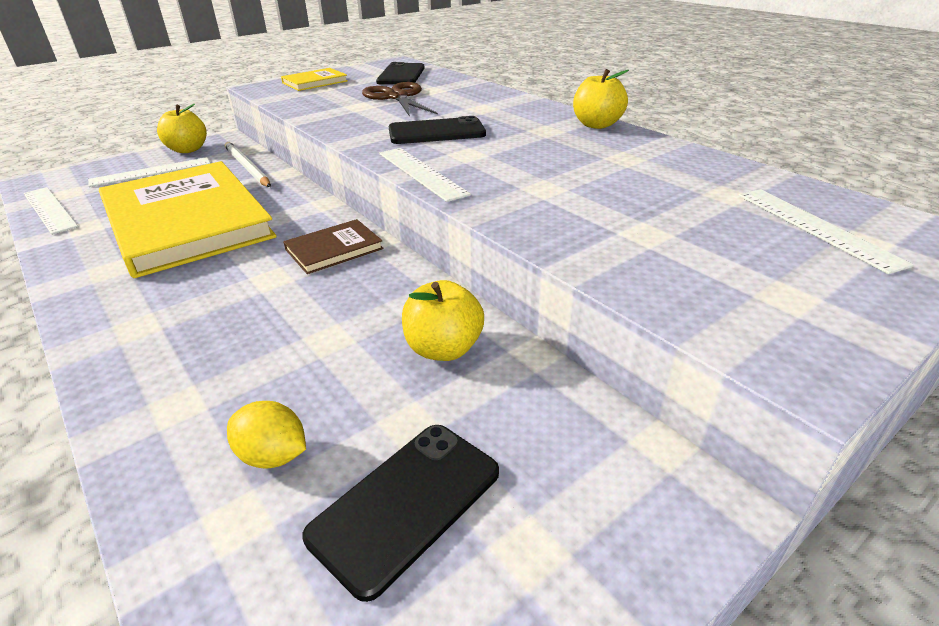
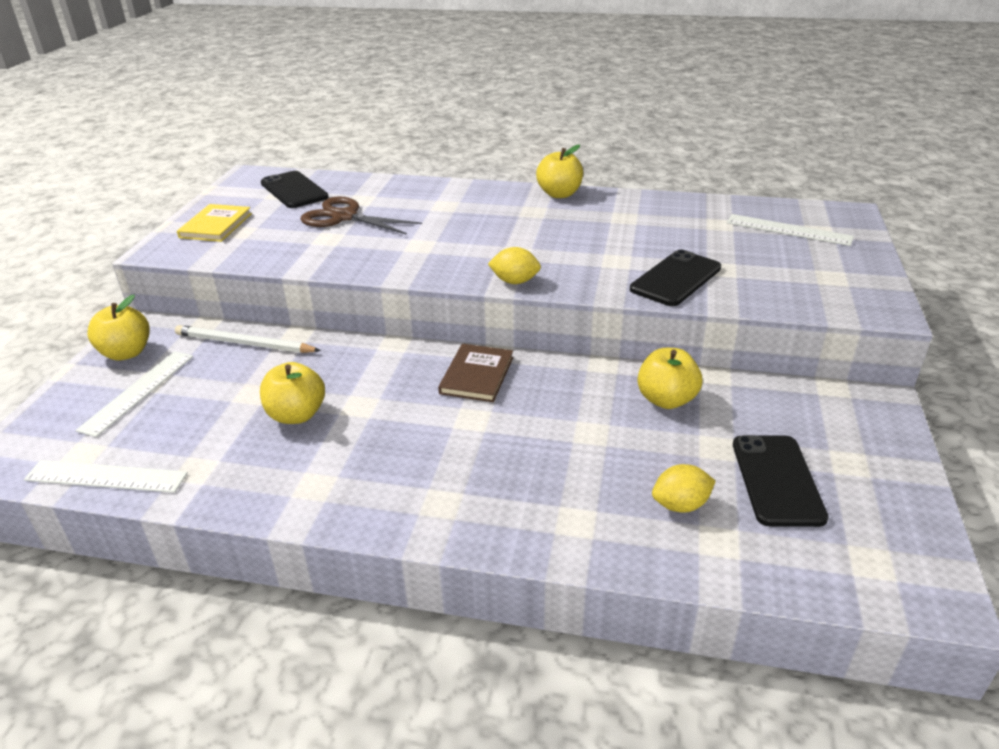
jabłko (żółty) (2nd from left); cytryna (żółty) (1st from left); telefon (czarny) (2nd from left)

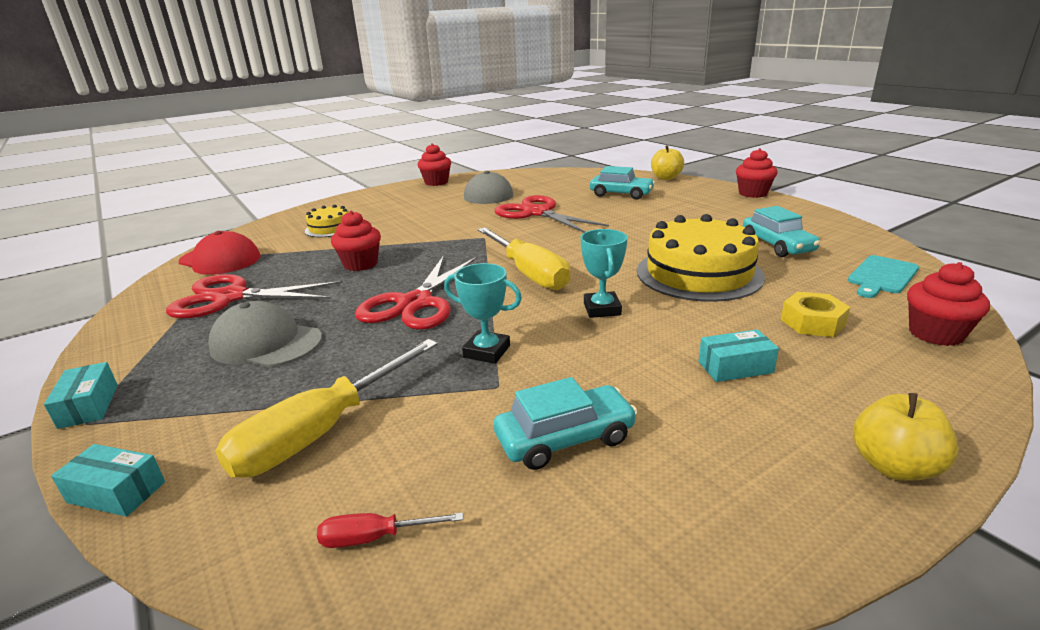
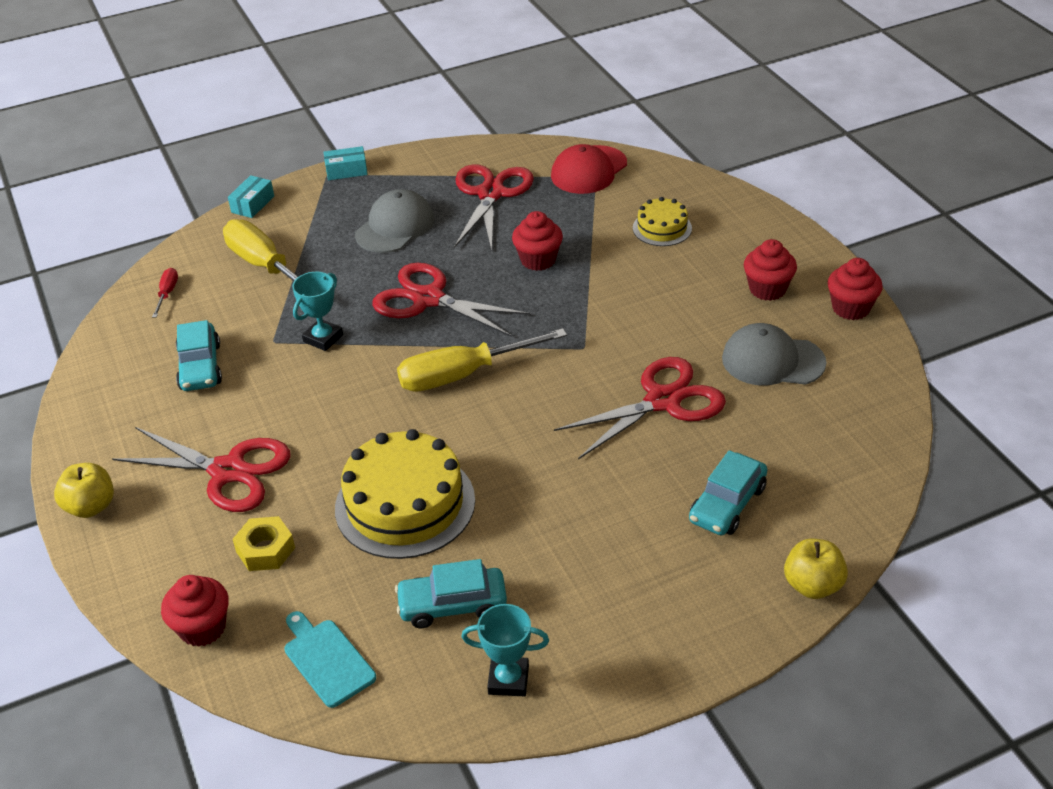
nożyczki (czerwony) (1st from left); puchar (turkusowy) (2nd from left); muffinka (czerwony) (3rd from left)

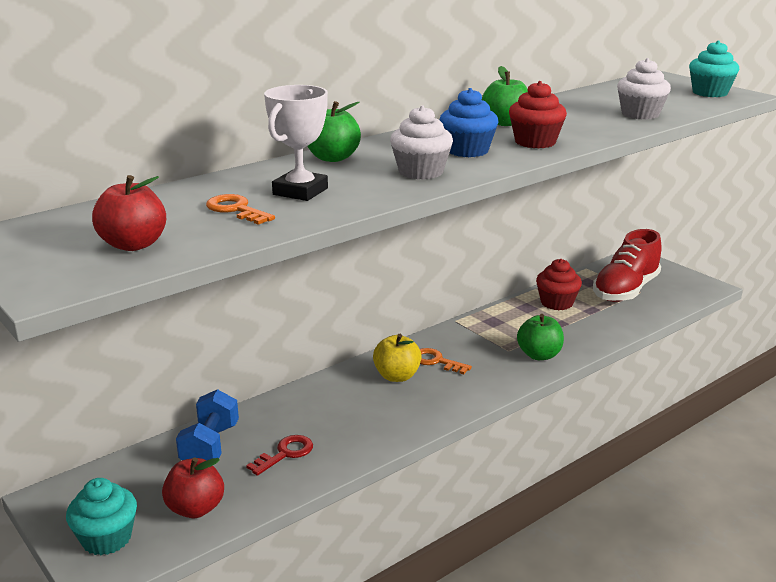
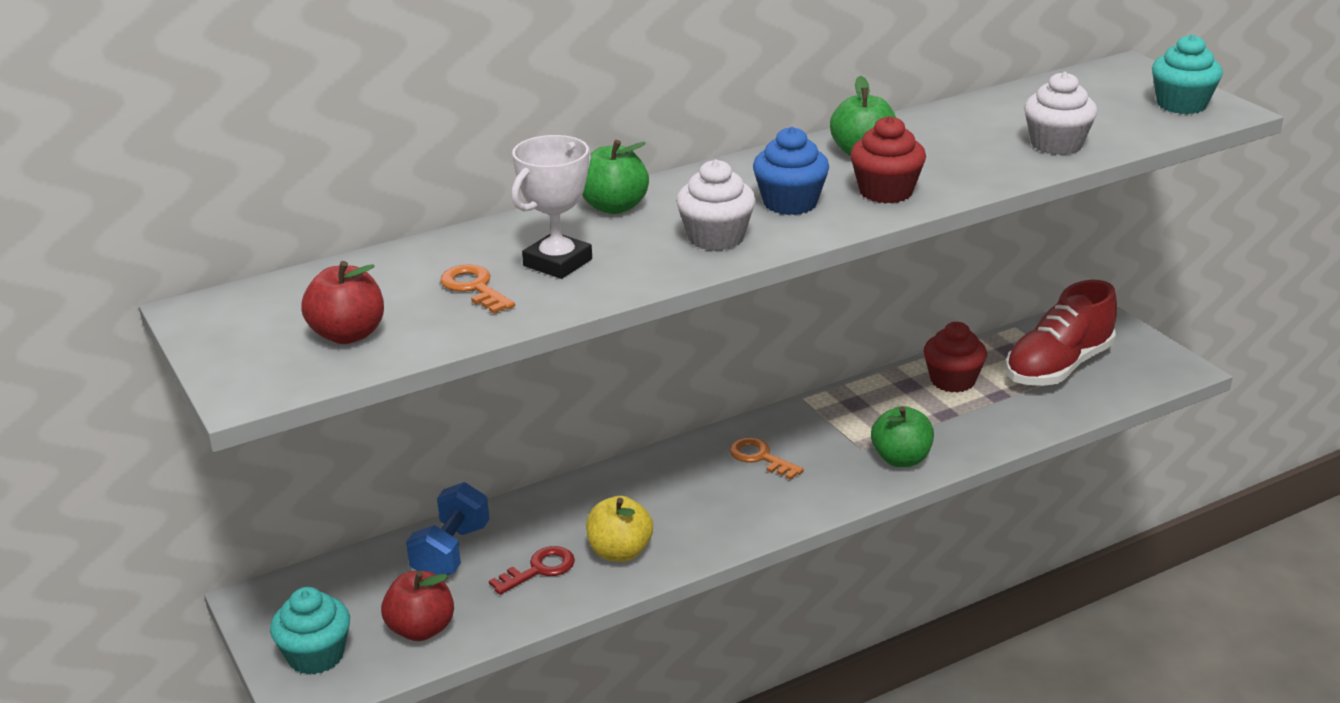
jabłko (żółty)

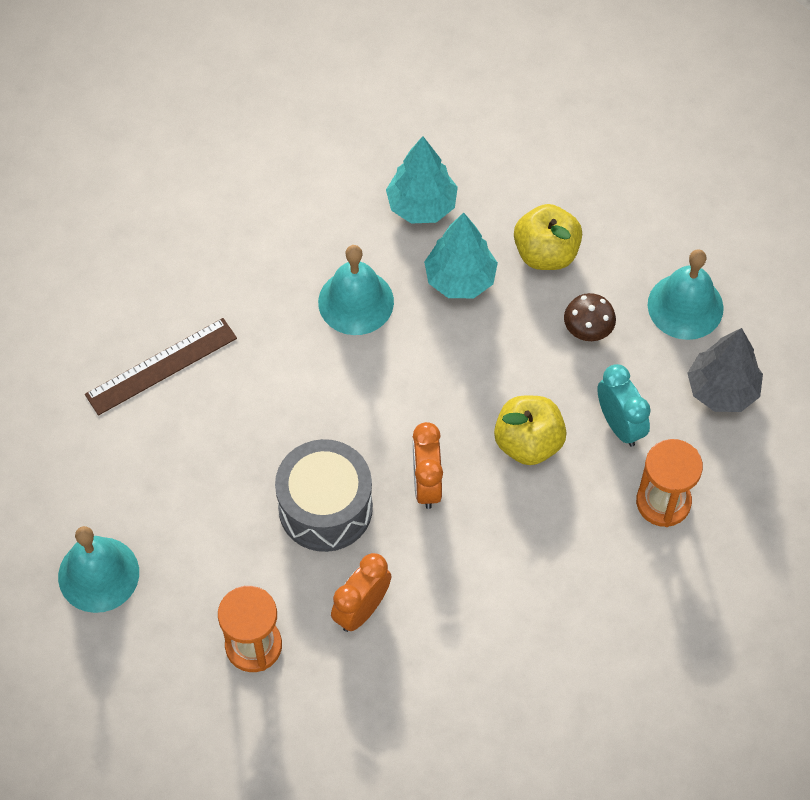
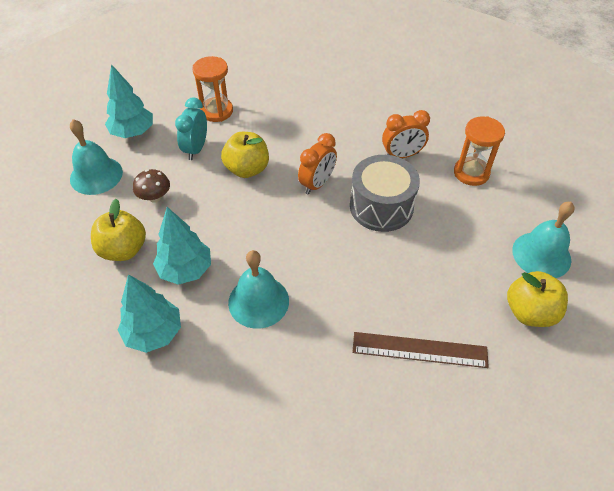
drzewko (turkusowy) (1st from left); jabłko (żółty) (3rd from left)

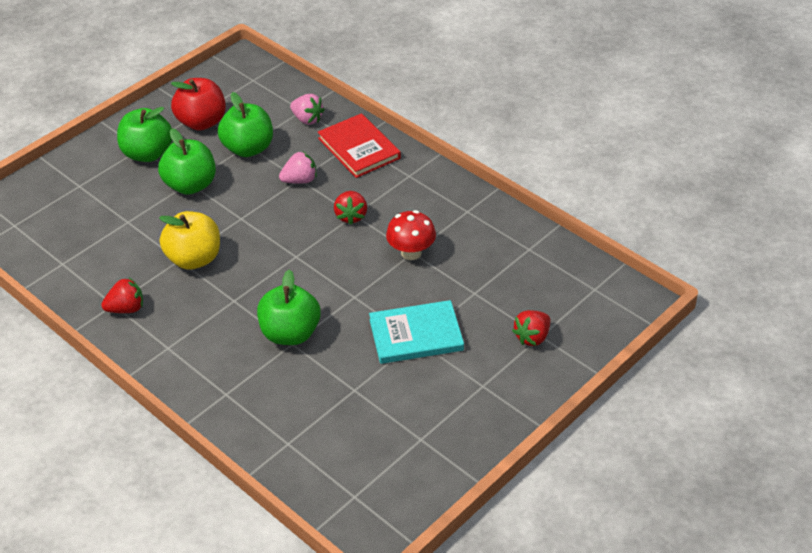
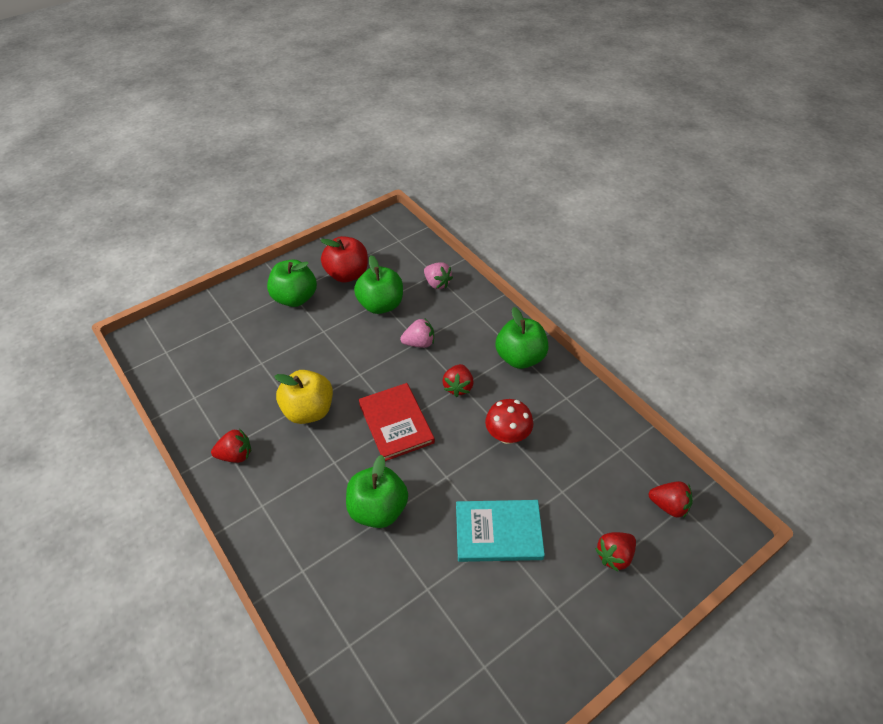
książka (czerwony); jabłko (zielony) (4th from left); truskawka (czerwony) (4th from left)

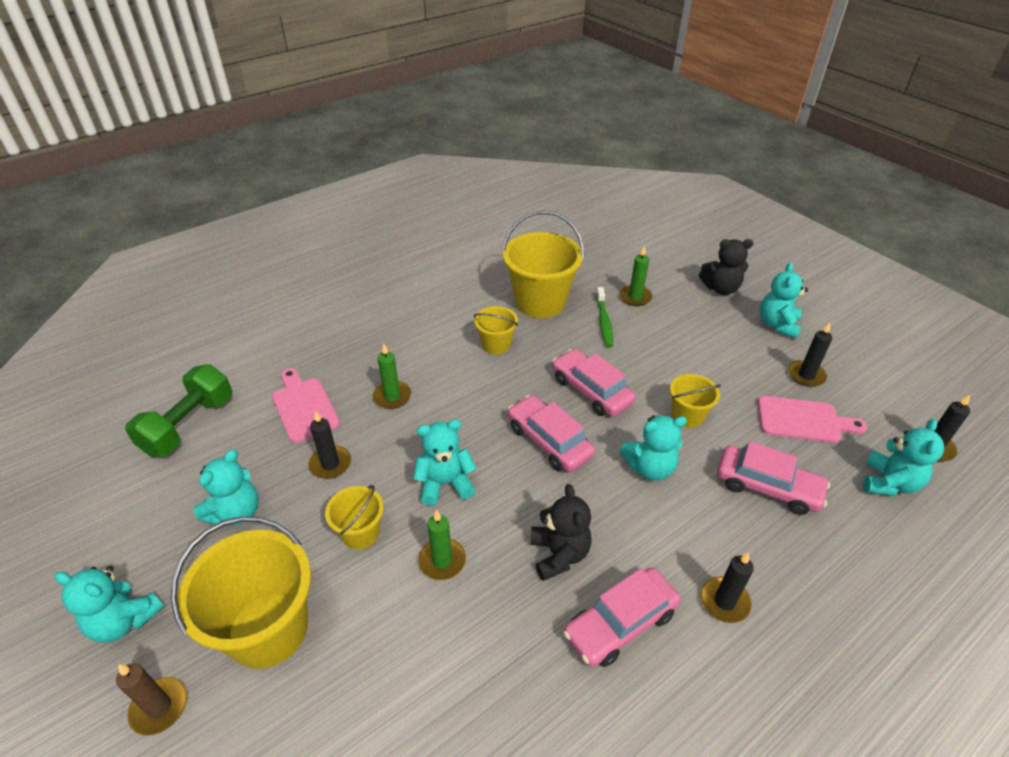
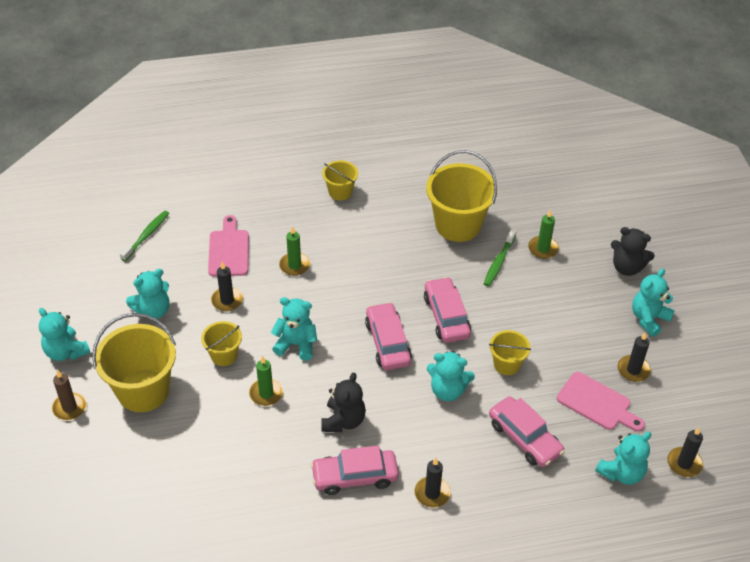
szczoteczka do zębów (zielony) (1st from left); wiadro (żółty) (3rd from left)

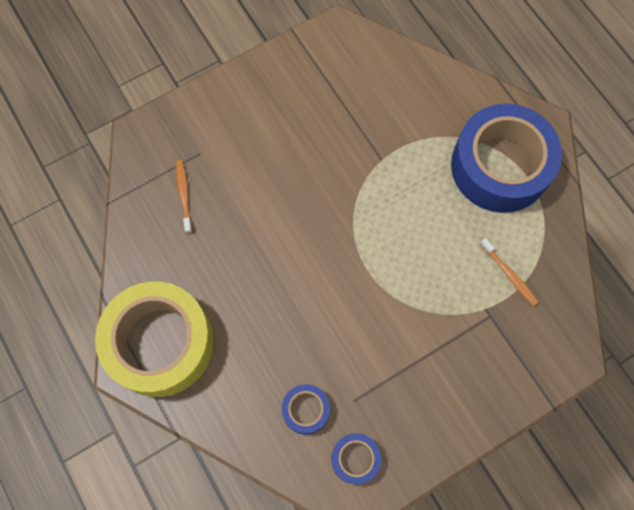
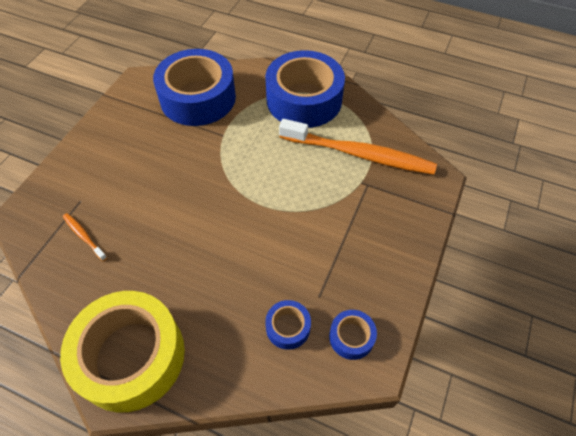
taśma klejąca (niebieski) (1st from left); szczoteczka do zębów (pomarańczowy) (2nd from left)

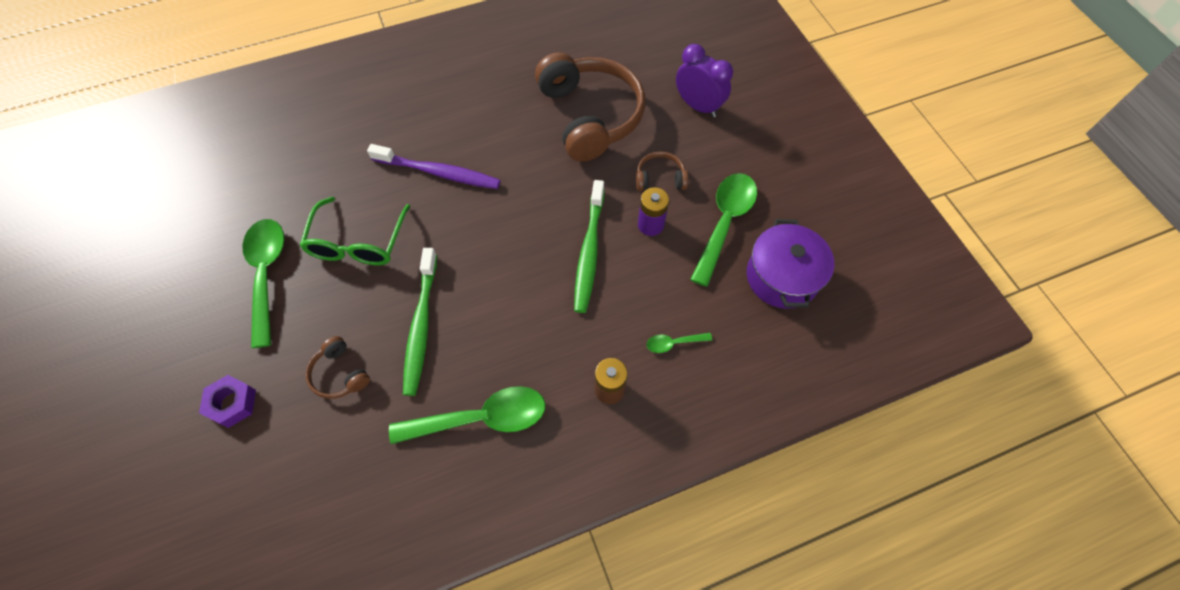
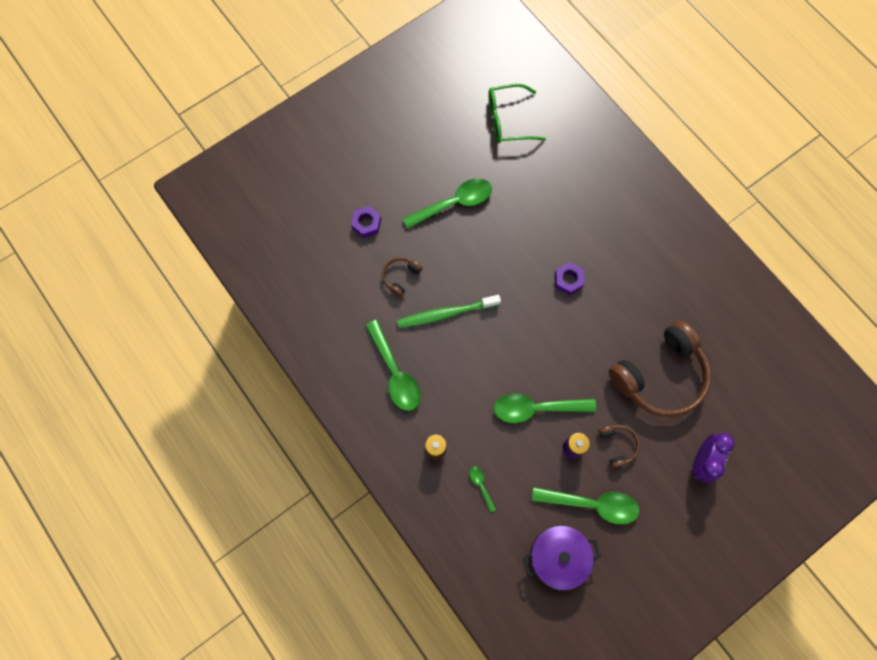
okulary (zielony); łyżka (zielony) (4th from left); nakrętka (fioletowy) (2nd from left)

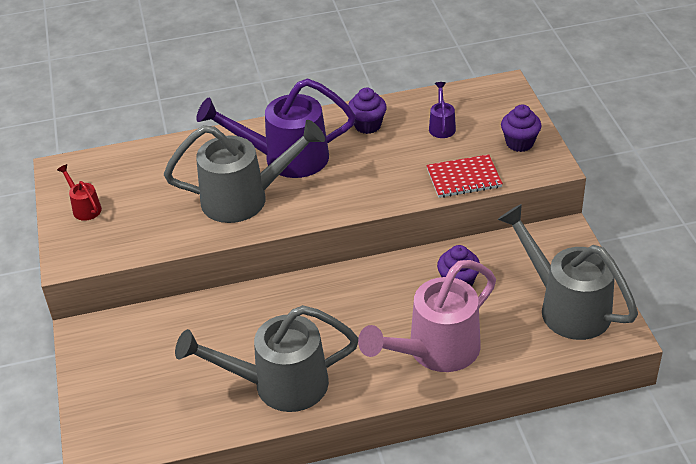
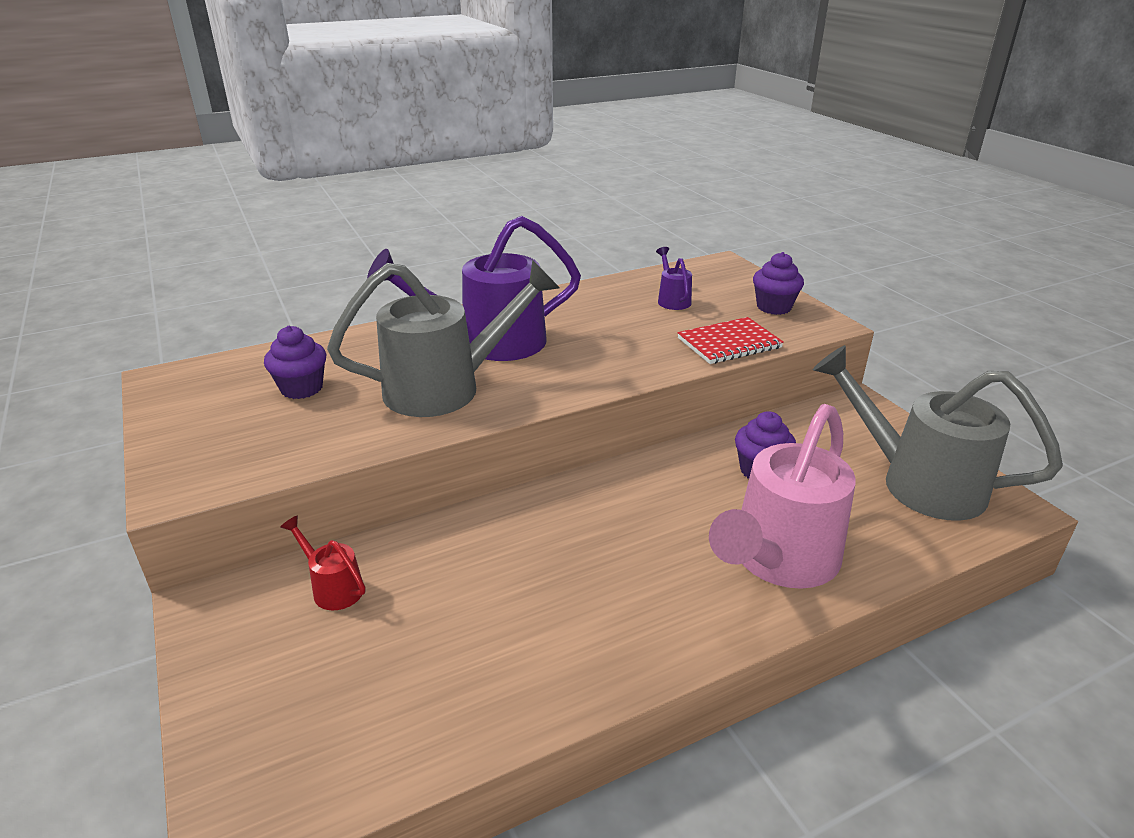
muffinka (fioletowy) (1st from left); konewka (czerwony); konewka (szary) (2nd from left in the first image)

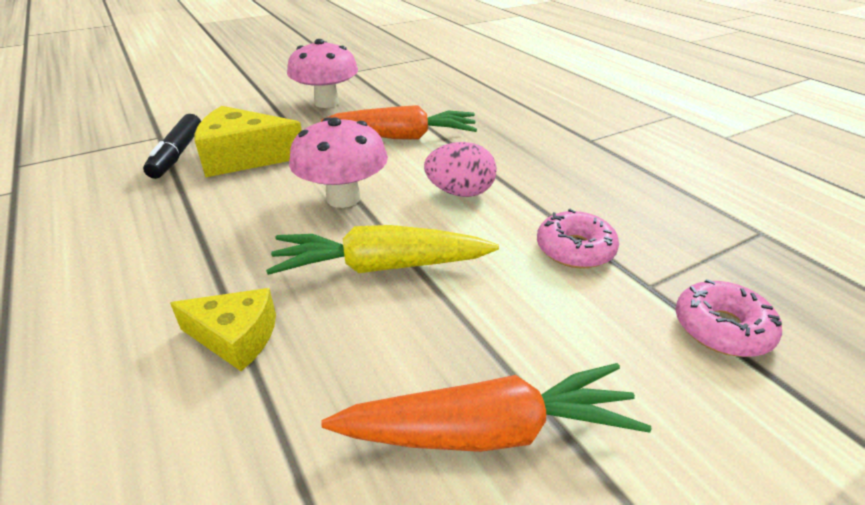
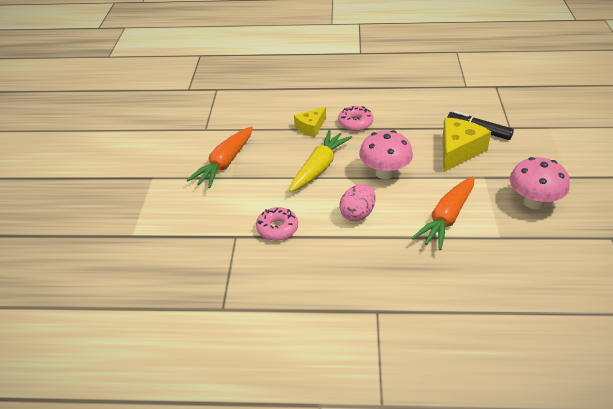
donut (różowy) (2nd from left)

